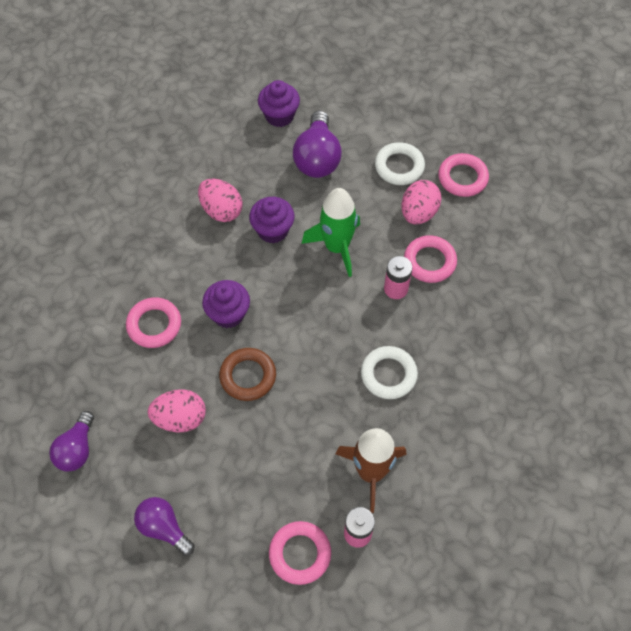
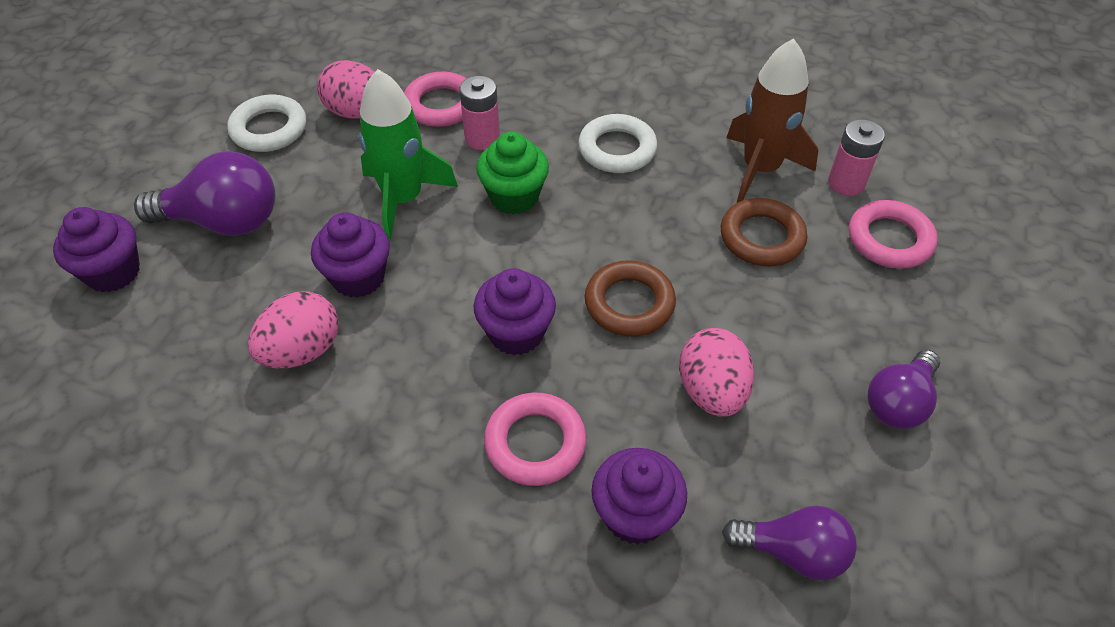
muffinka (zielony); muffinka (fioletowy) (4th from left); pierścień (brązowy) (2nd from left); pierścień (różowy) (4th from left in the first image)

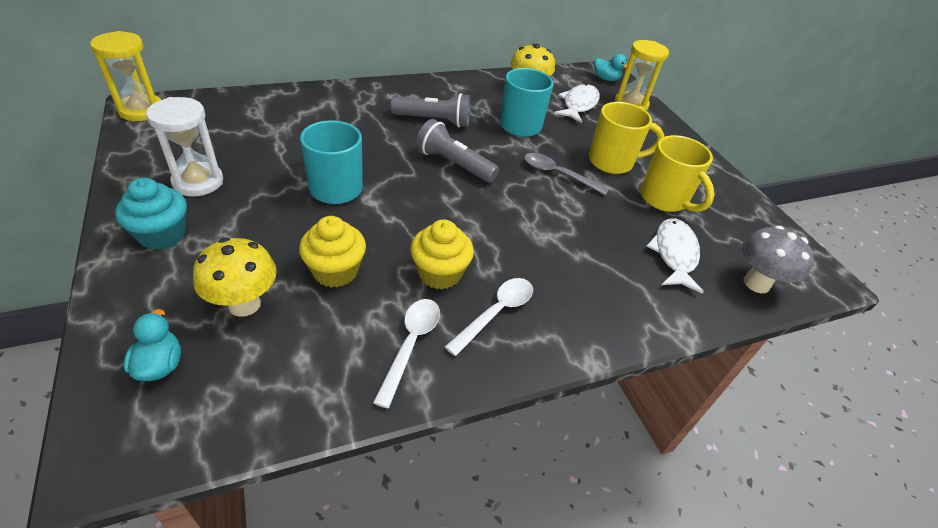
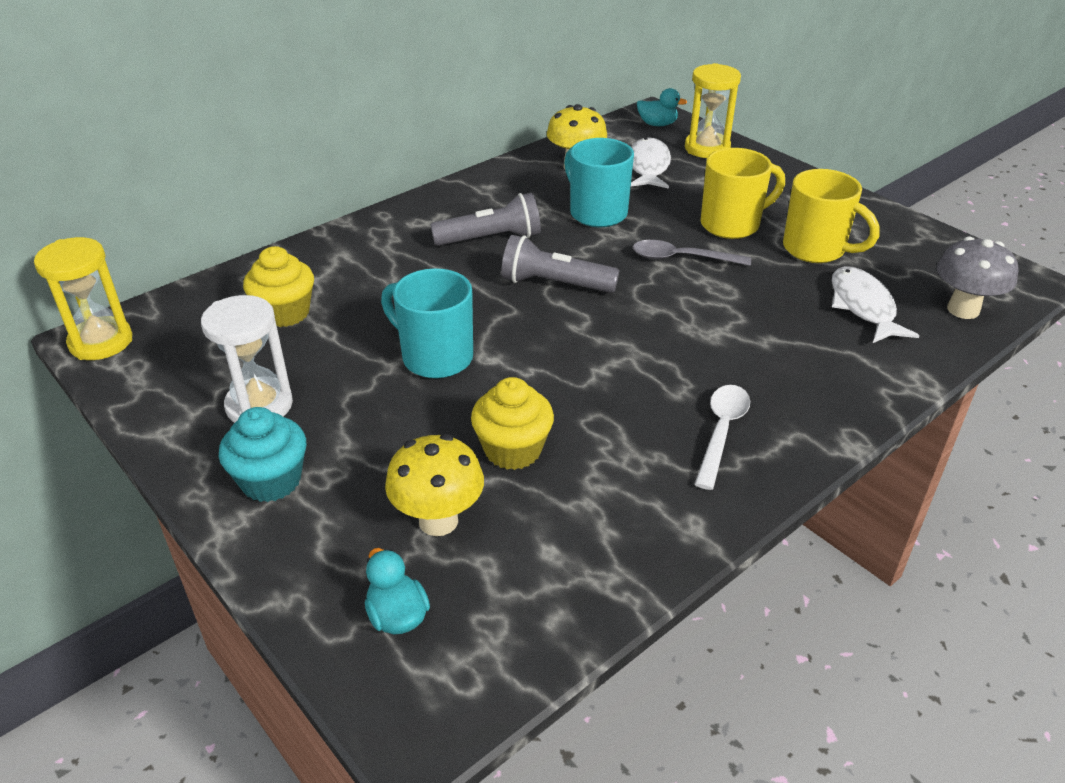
muffinka (żółty) (1st from left); łyżka (biały) (1st from left in the first image)

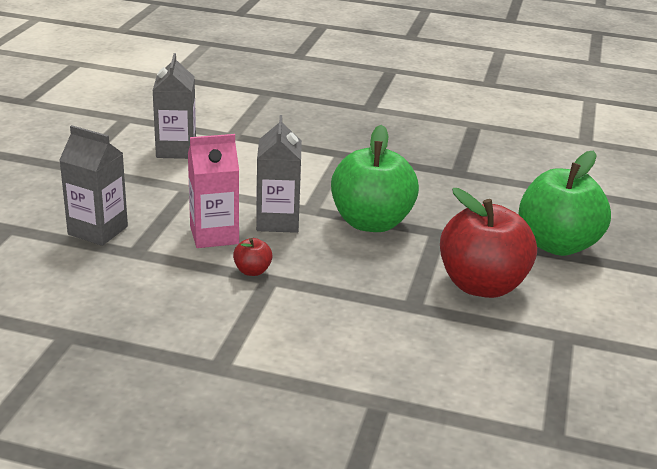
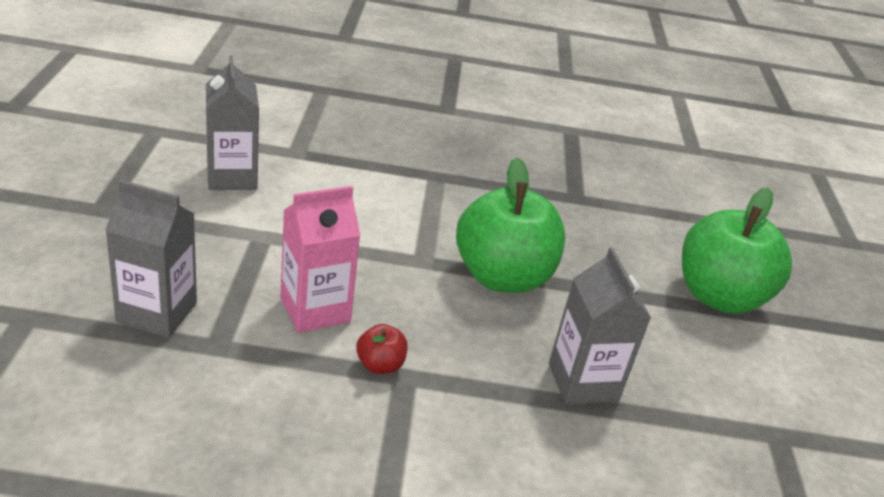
karton mleka (szary) (3rd from left); jabłko (czerwony) (2nd from left in the first image)

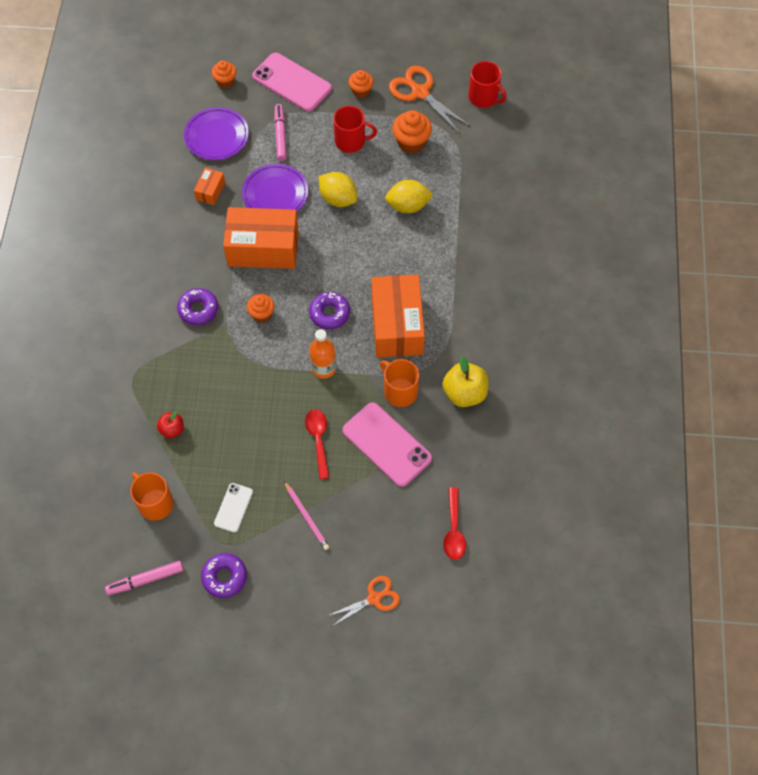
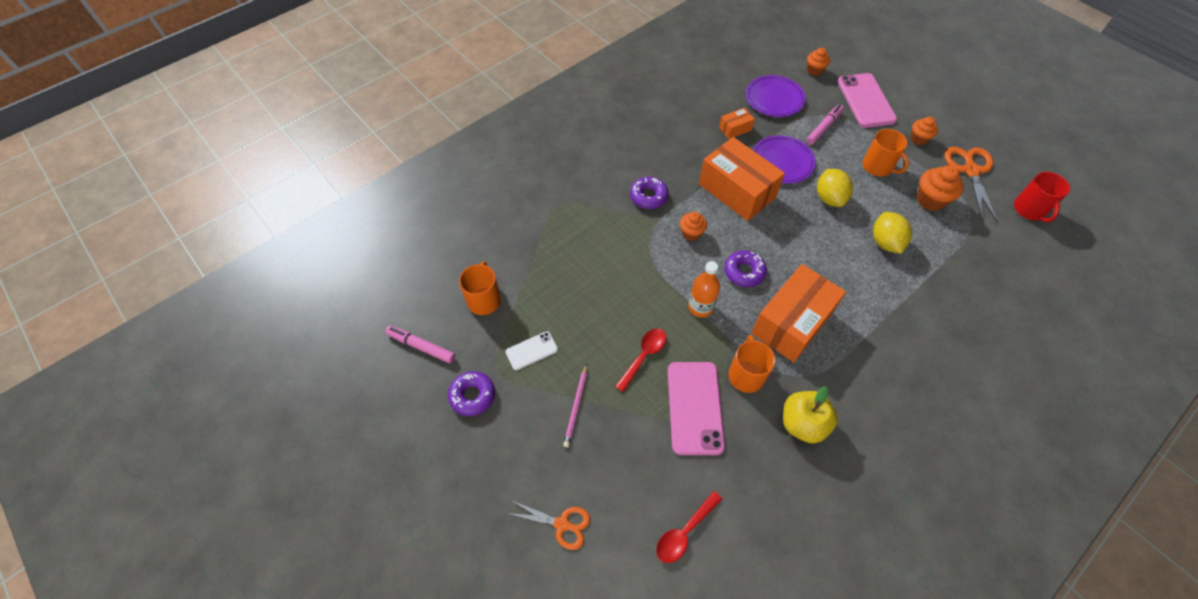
kubek (pomarańczowy) (3rd from left); cytryna (żółty) (2nd from left); jabłko (czerwony)

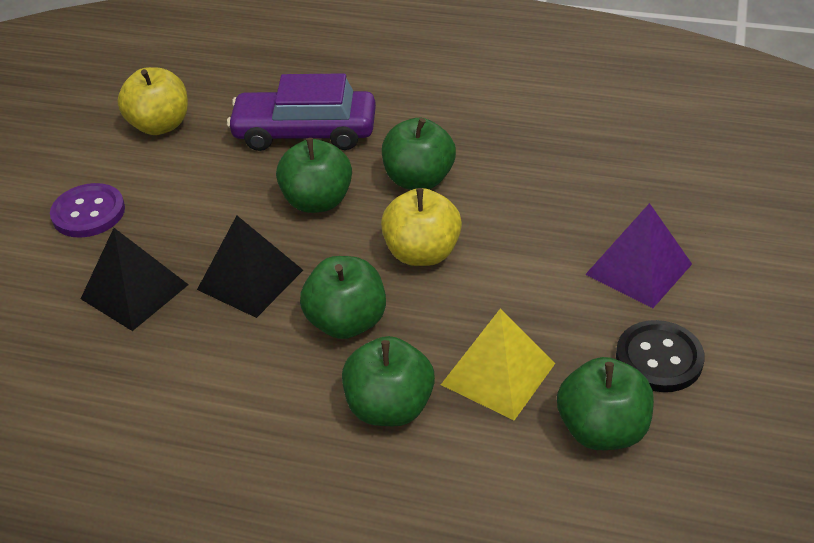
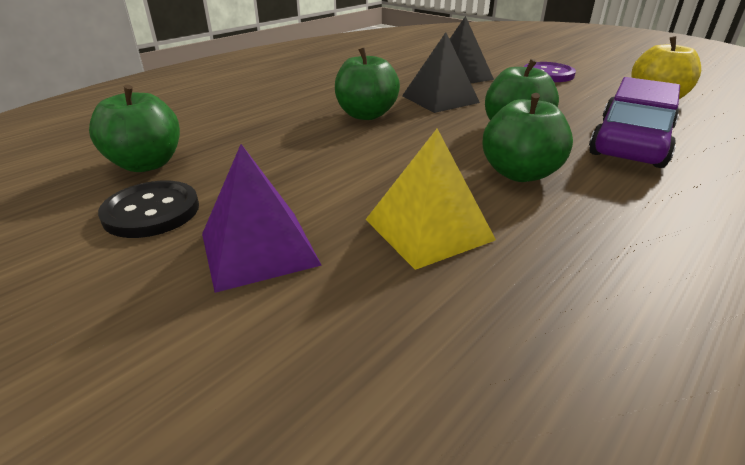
piramida (żółty); jabłko (zielony) (3rd from left in the first image); jabłko (żółty) (2nd from left in the first image)

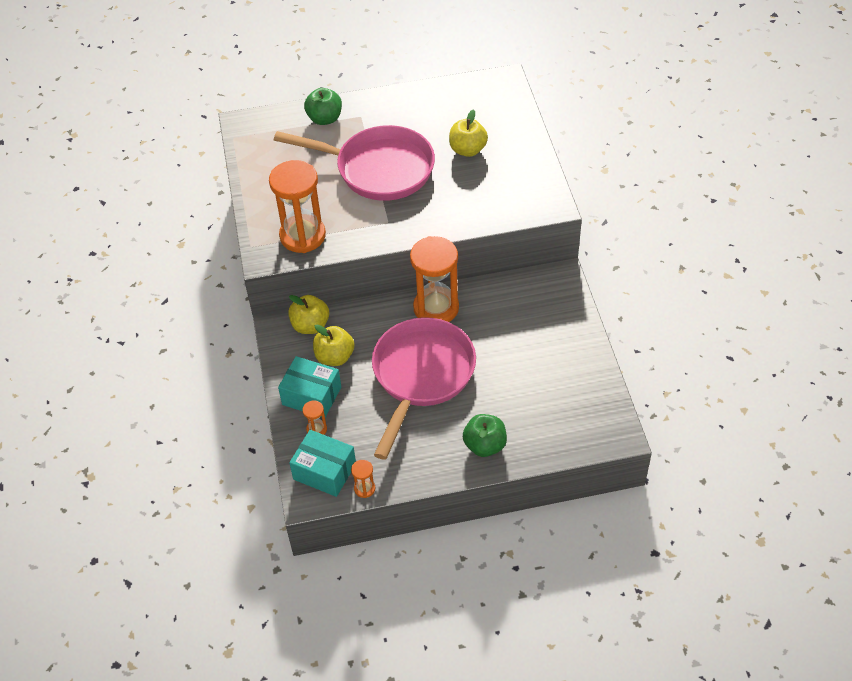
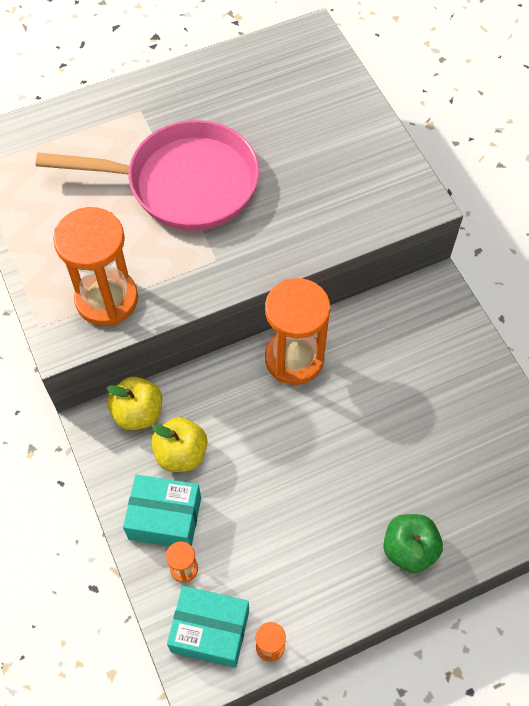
jabłko (zielony) (1st from left in the first image); patelnia (różowy) (2nd from left in the first image); jabłko (żółty) (3rd from left in the first image)

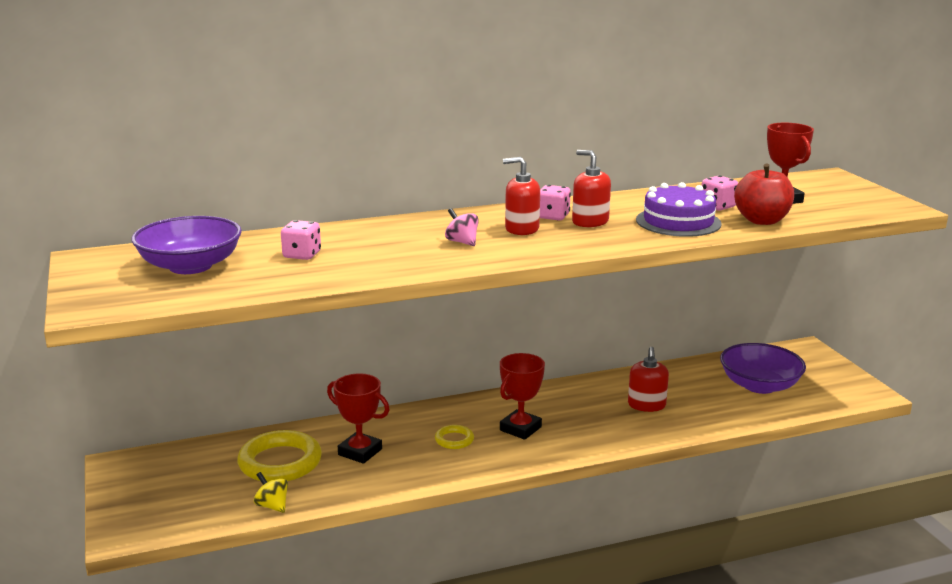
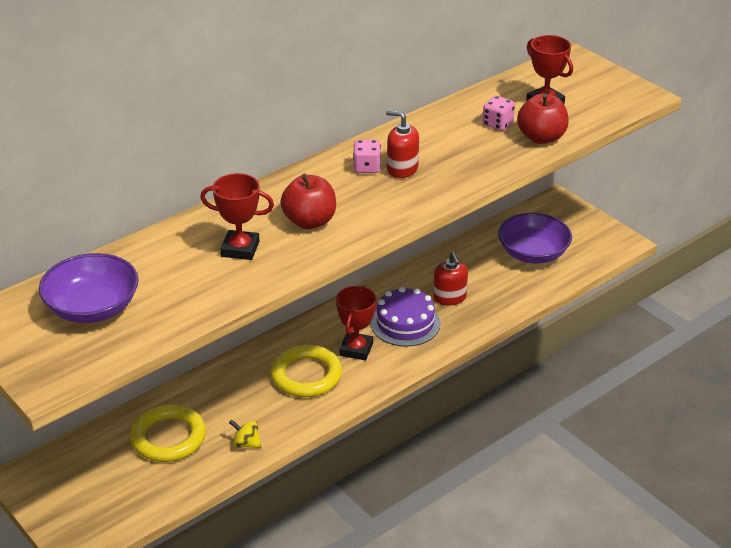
puchar (czerwony) (1st from left); bączek (żółty); pierścień (żółty) (2nd from left); jabłko (czerwony) (1st from left); tort (fioletowy); kostka do gry (różowy) (1st from left in the first image); dozownik mydła (czerwony) (1st from left in the first image)

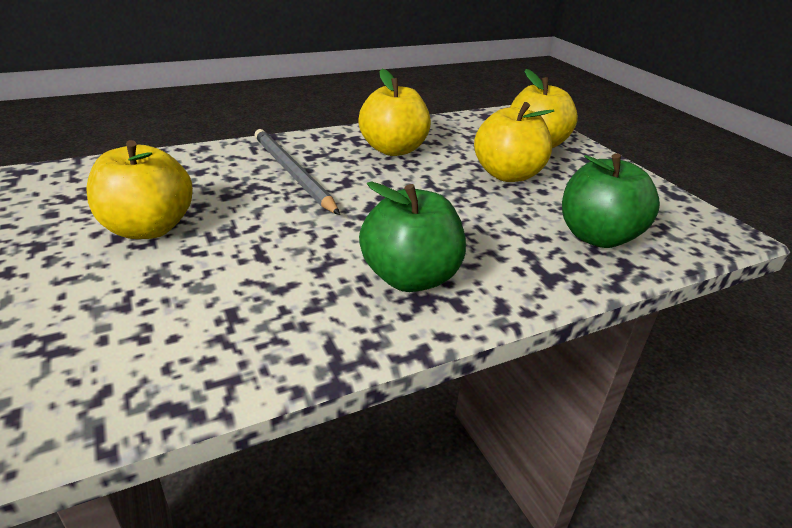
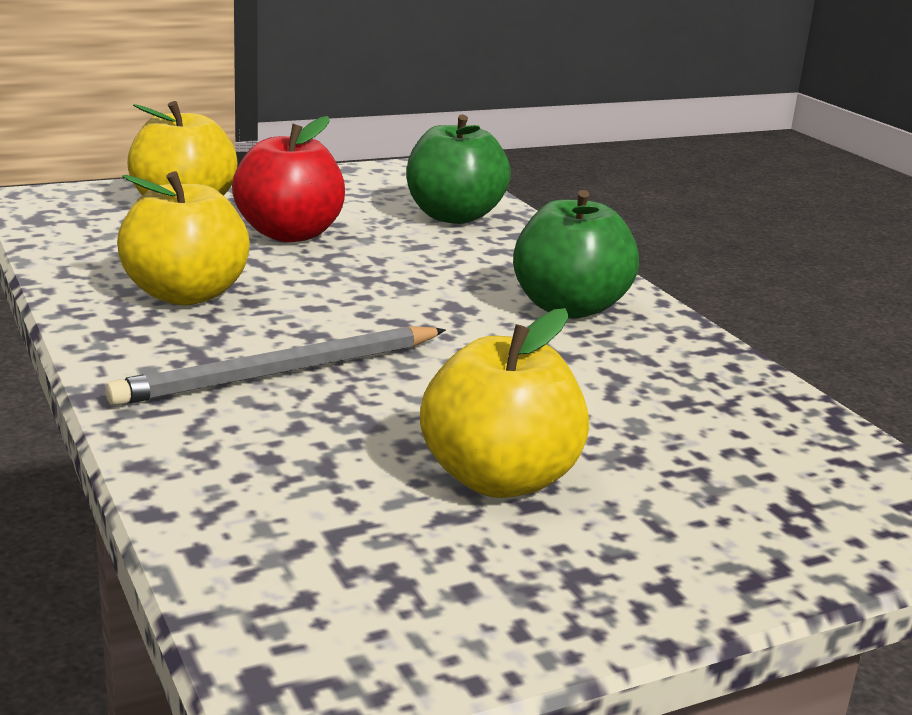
jabłko (czerwony)

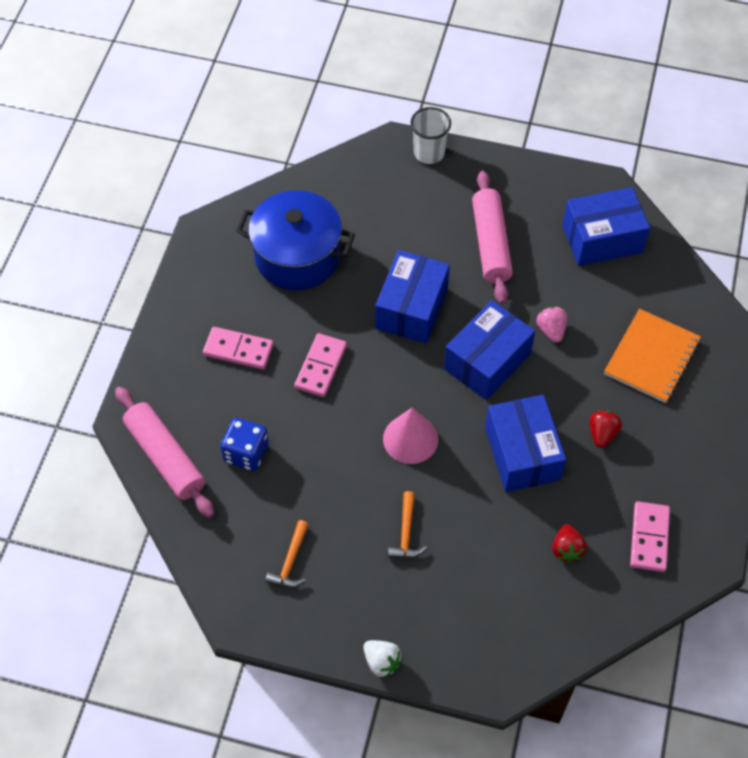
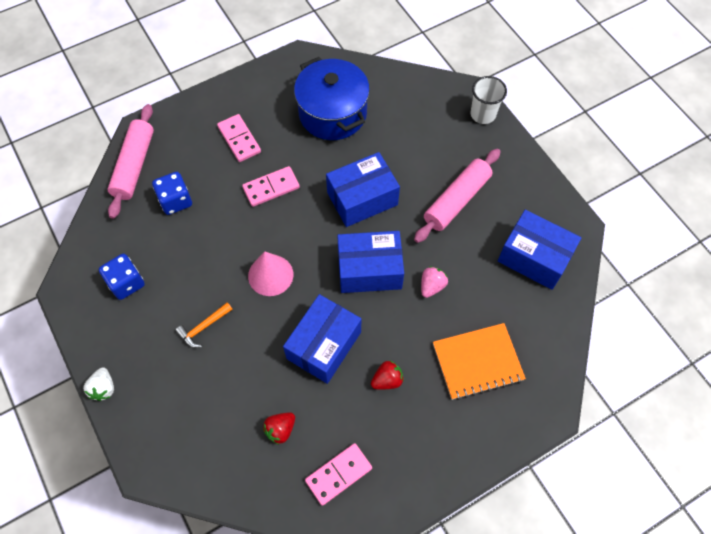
kostka do gry (niebieski) (1st from left)

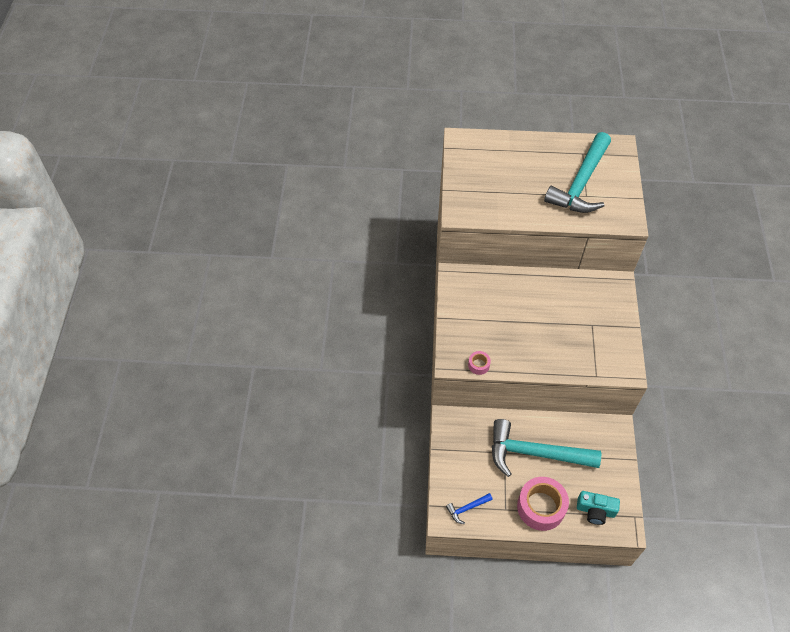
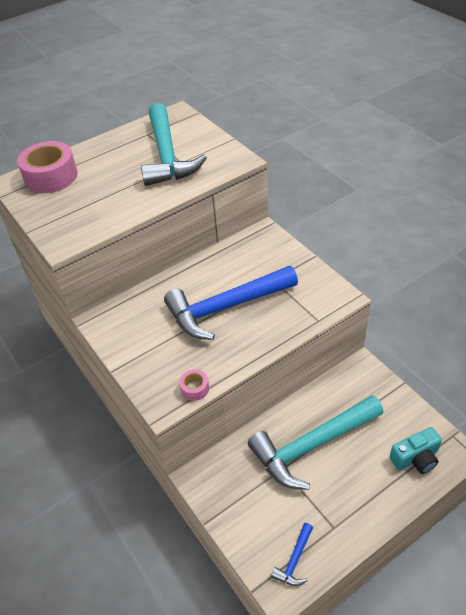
taśma klejąca (różowy) (1st from left); młotek (niebieski) (1st from left)

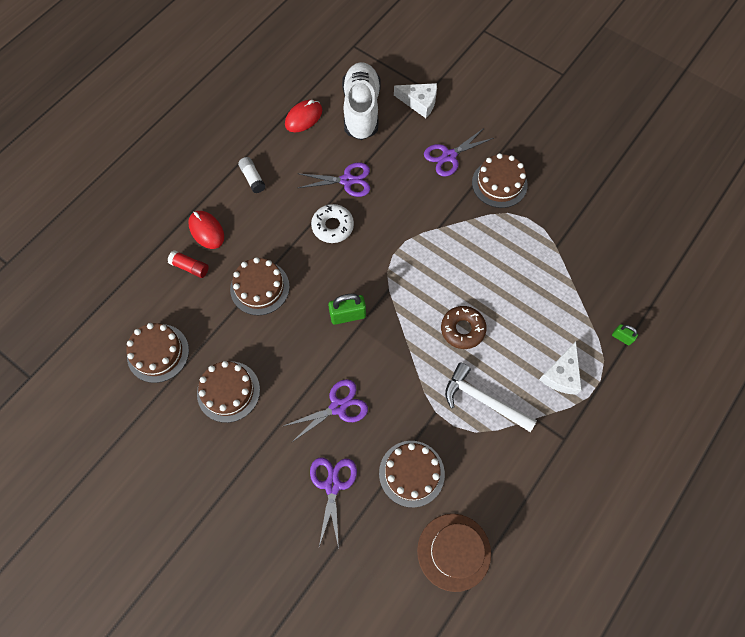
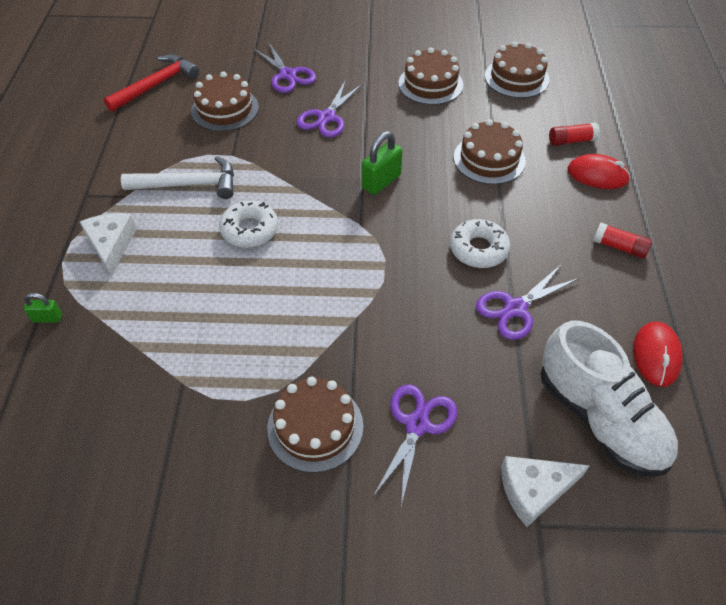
młotek (czerwony); donut (biały) (1st from left); klej w sztyfcie (czerwony) (2nd from left)

